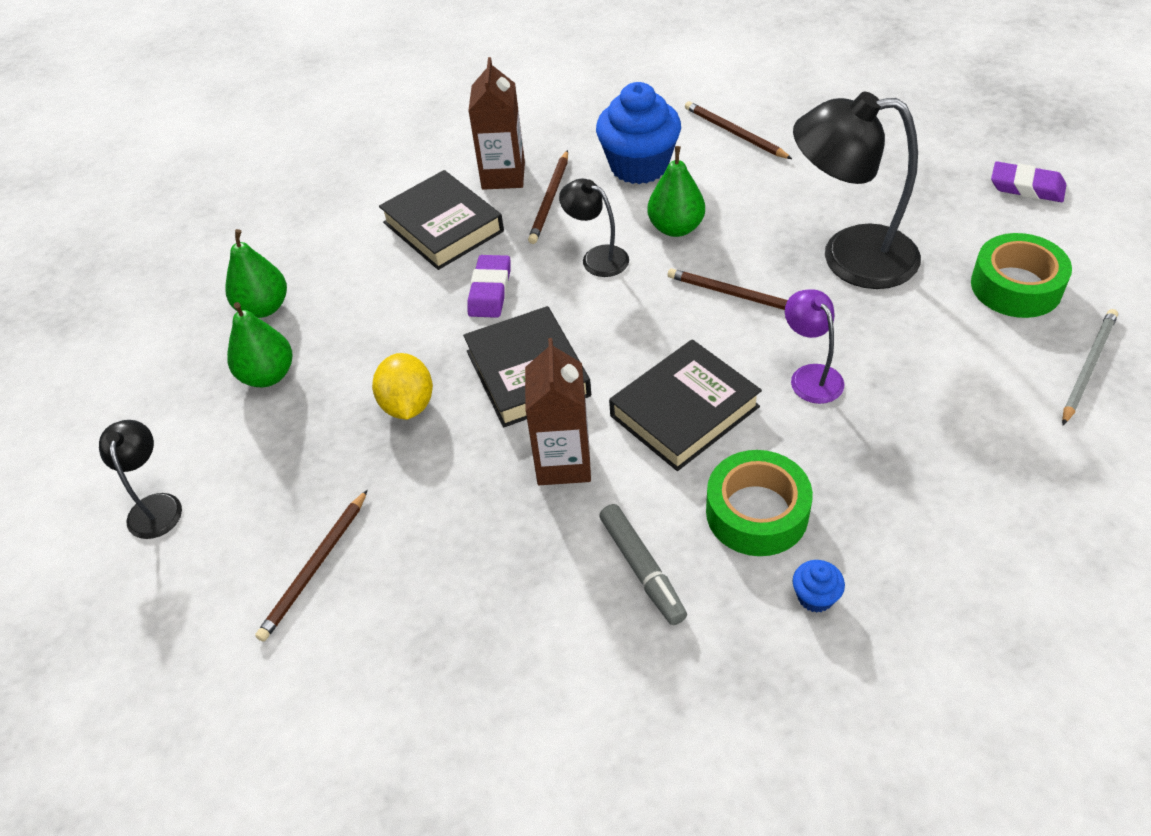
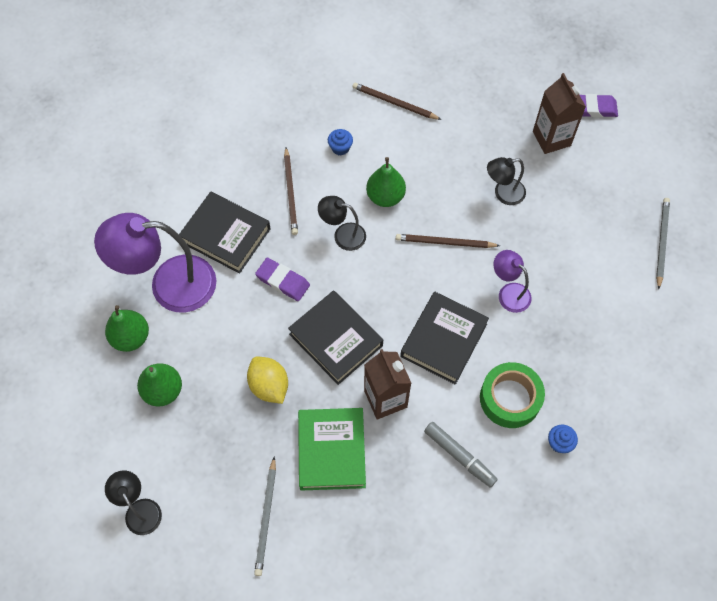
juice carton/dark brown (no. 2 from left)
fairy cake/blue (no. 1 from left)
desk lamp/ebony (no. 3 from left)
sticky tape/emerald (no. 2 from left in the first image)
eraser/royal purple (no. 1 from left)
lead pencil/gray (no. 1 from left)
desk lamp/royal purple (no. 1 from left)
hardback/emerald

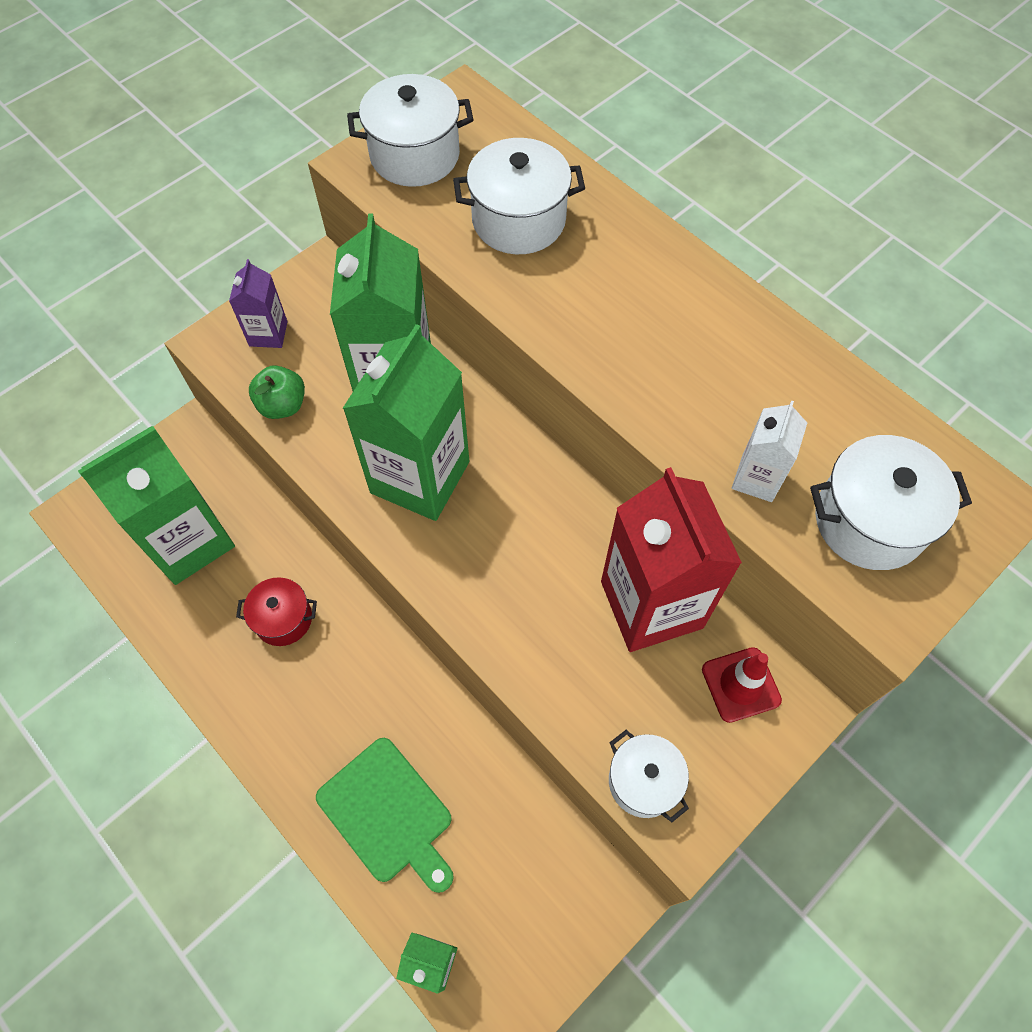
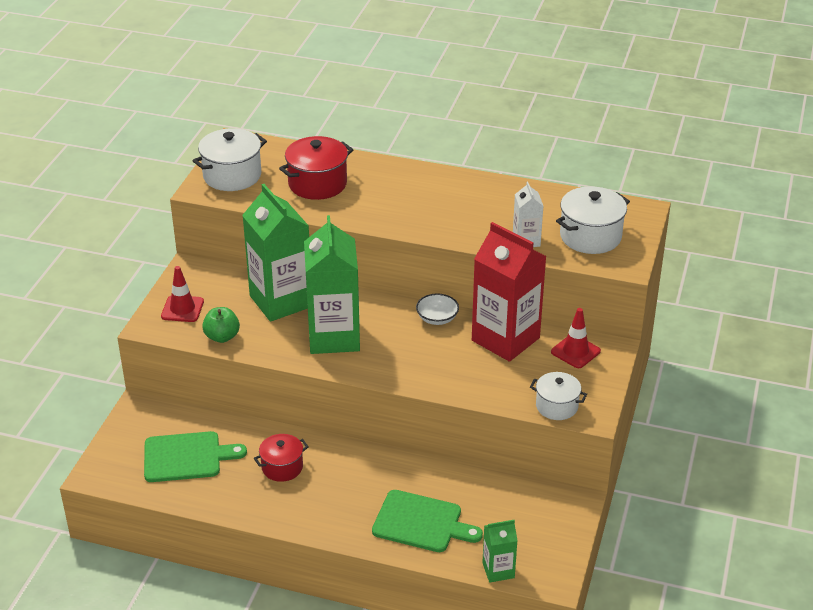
pot/red (no. 2 from left)
safety cone/red (no. 1 from left)
bread board/emerald (no. 1 from left)
bowl/pure white

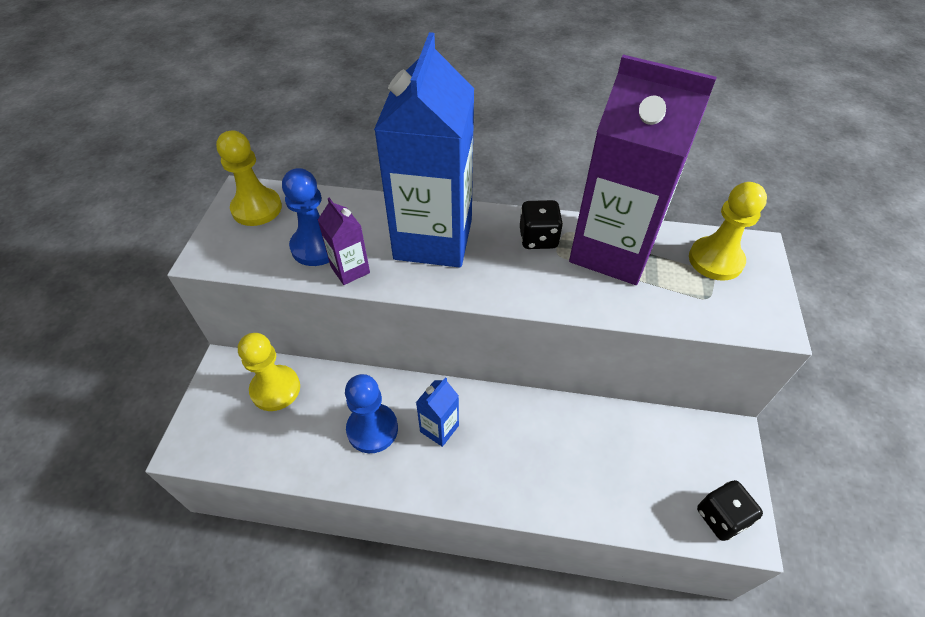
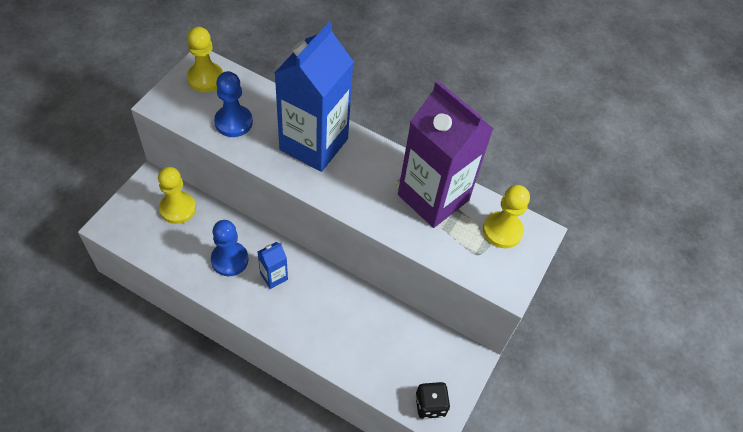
juice carton/royal purple (no. 1 from left in the first image)
die/ebony (no. 1 from left in the first image)

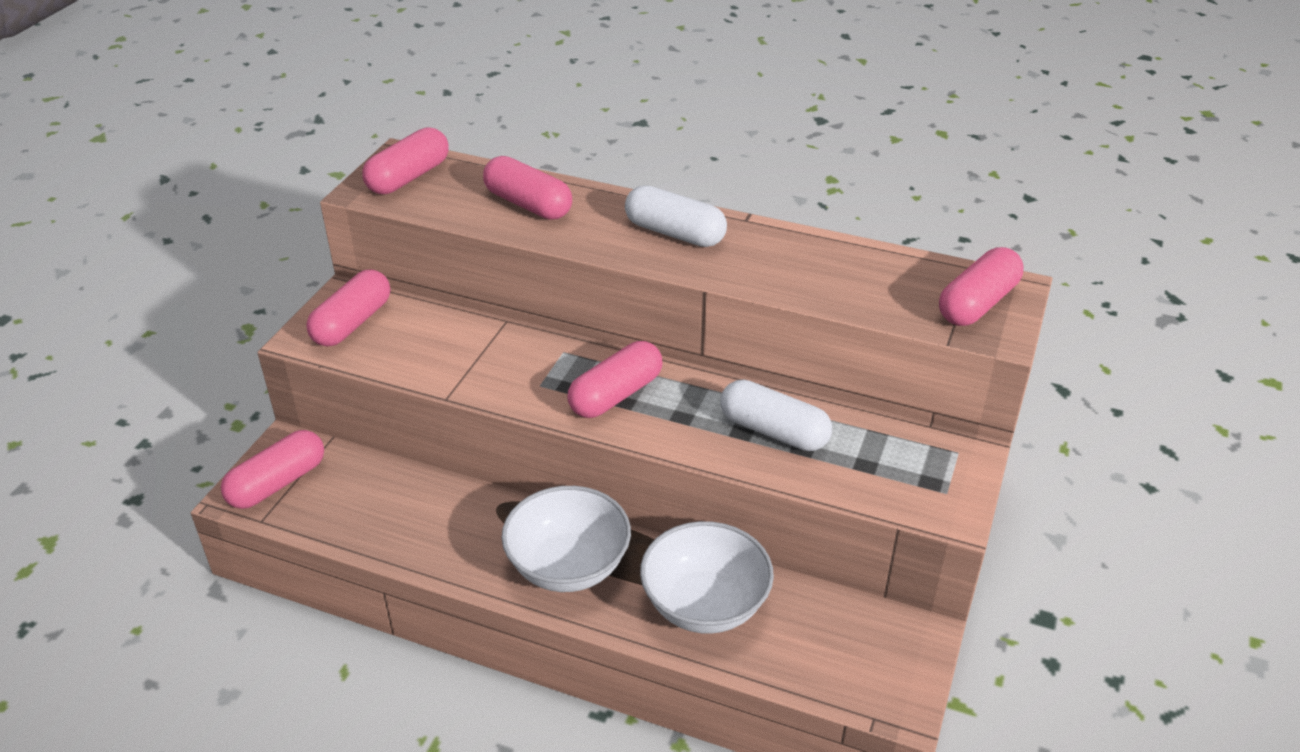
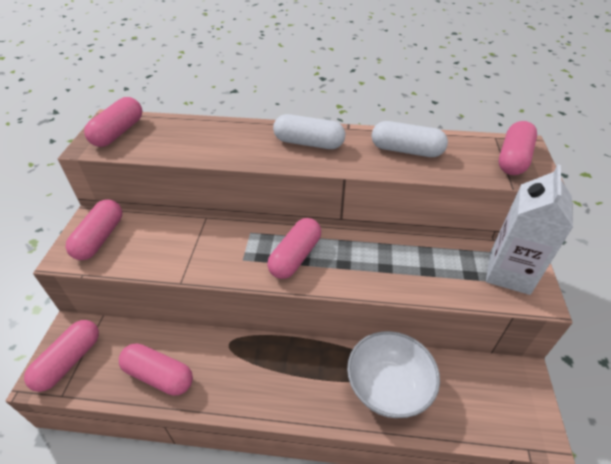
pill/pink (no. 4 from left)
pill/pure white (no. 2 from left)
bowl/pure white (no. 1 from left in the first image)
juice carton/pure white

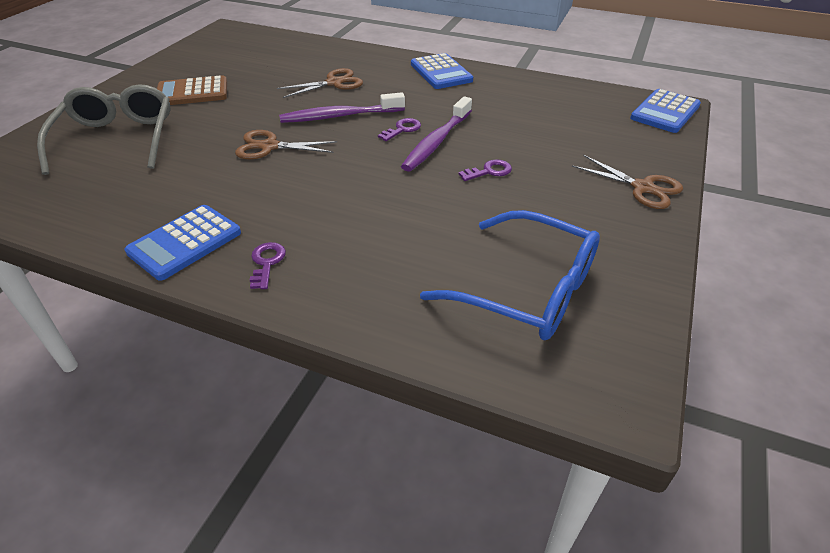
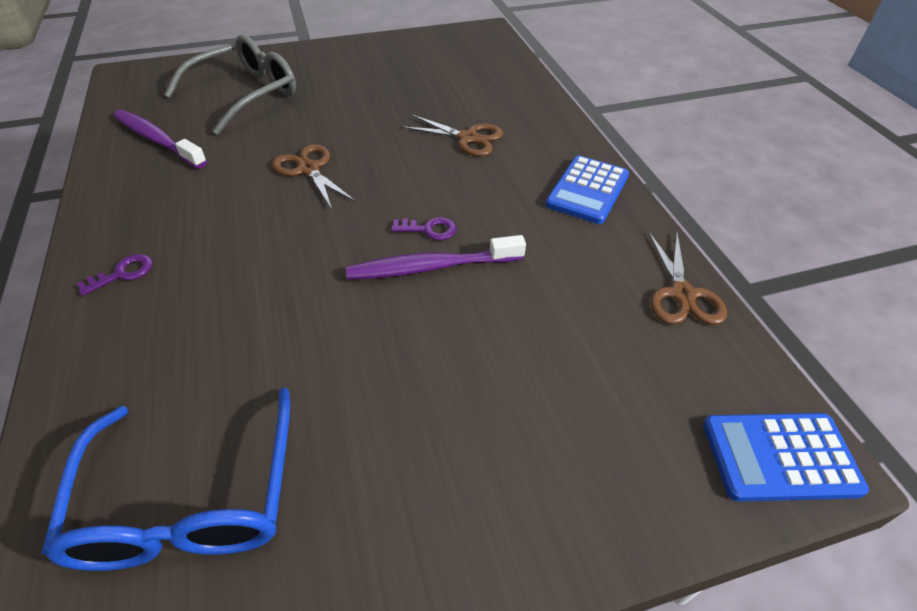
calculator/dark brown
tooth brush/royal purple (no. 1 from left)
shears/dark brown (no. 3 from left)
key/royal purple (no. 3 from left in the first image)
calculator/blue (no. 1 from left in the first image)

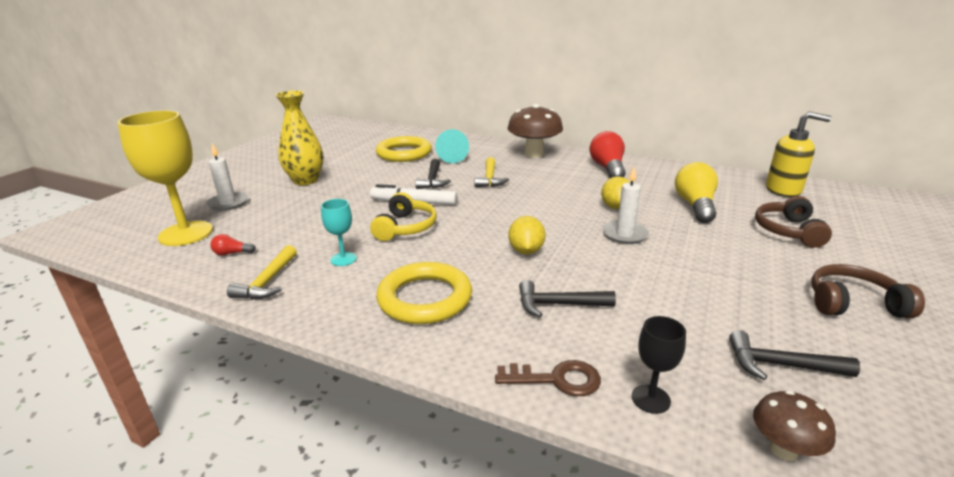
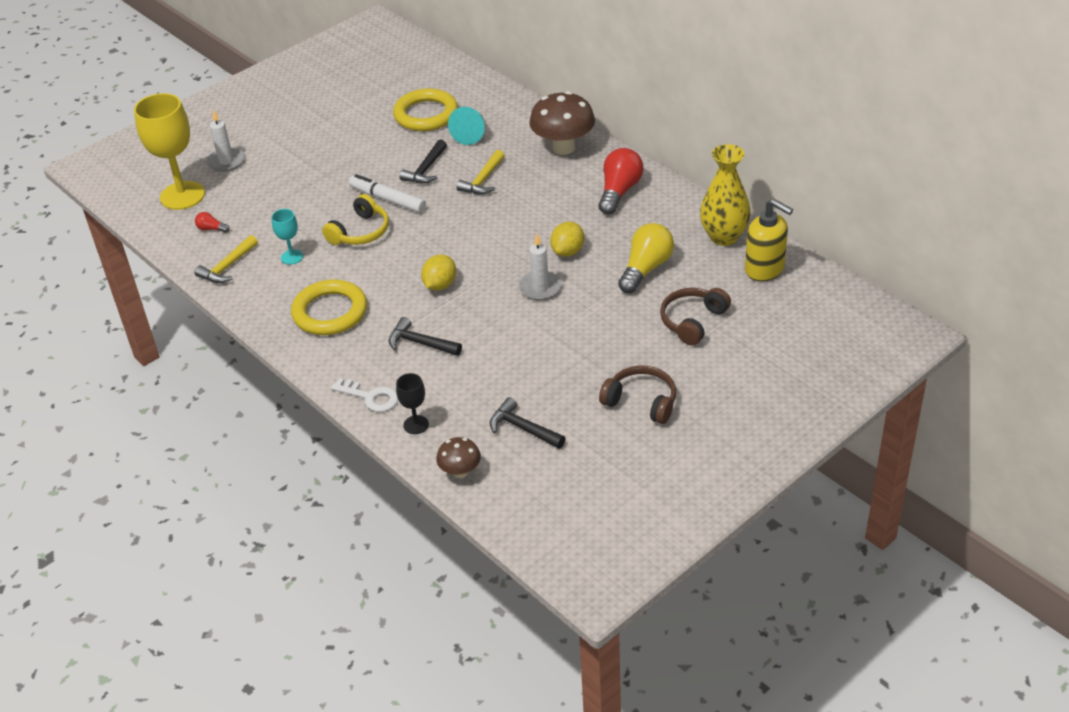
vase/yellow
key/pure white

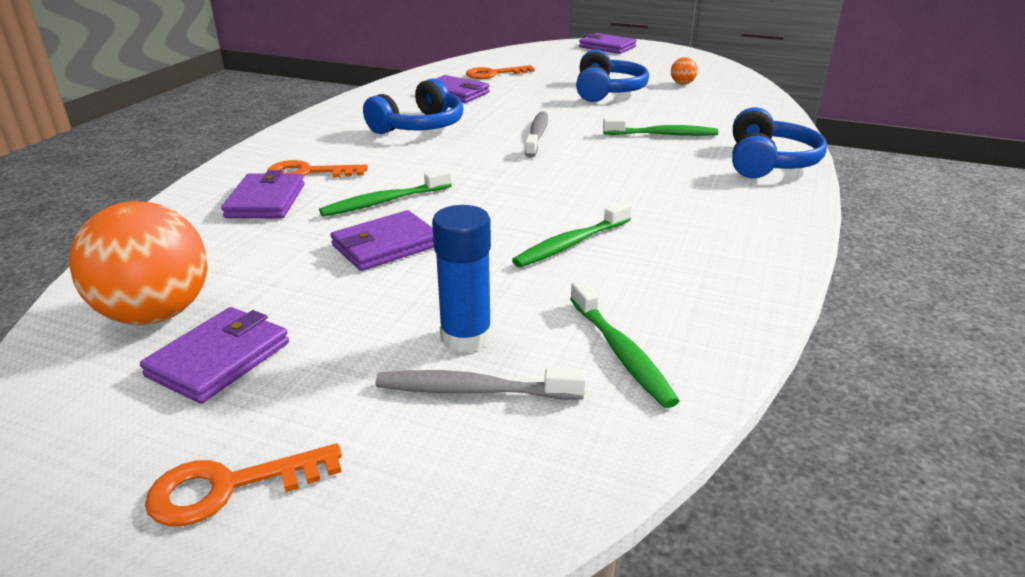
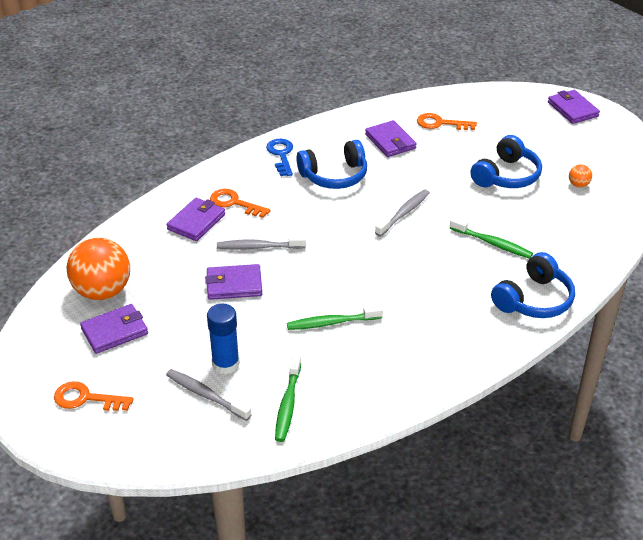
tooth brush/gray (no. 2 from left)
key/blue

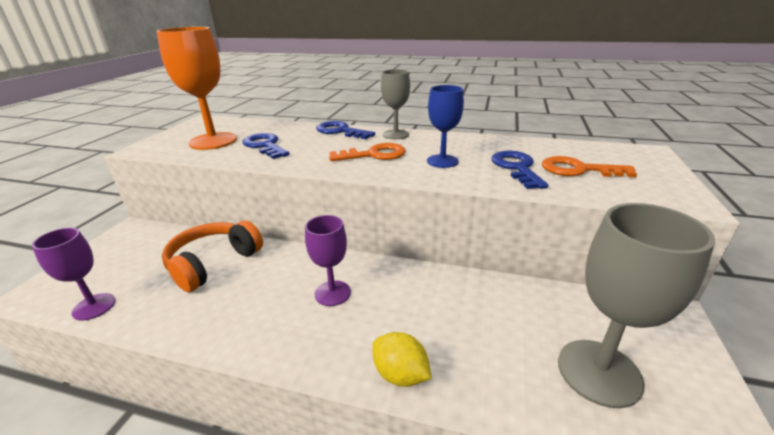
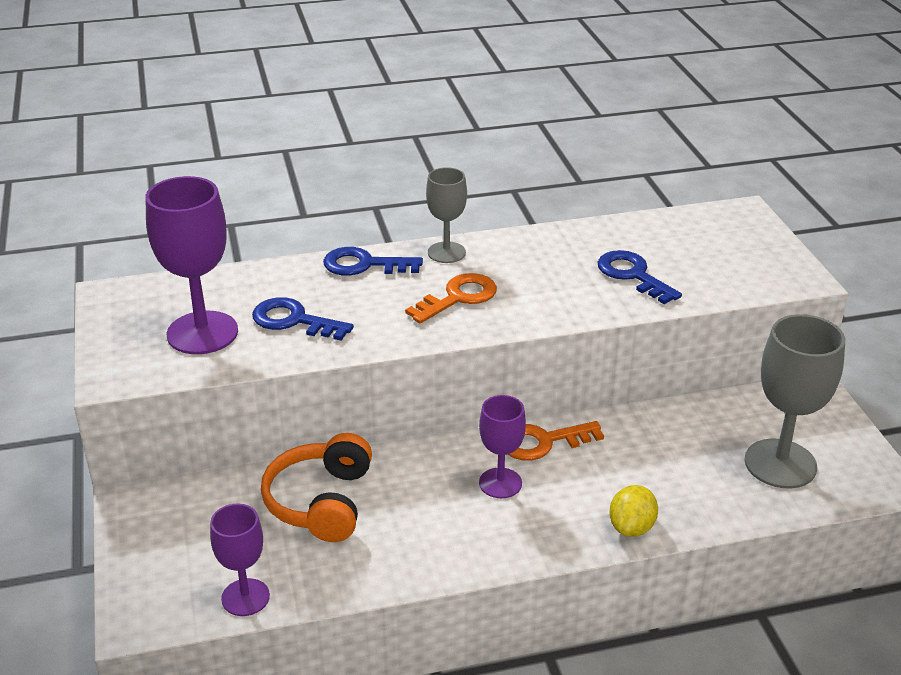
chalice/royal purple (no. 1 from left)
chalice/blue
key/orange-coloured (no. 2 from left)
toy lemon/yellow

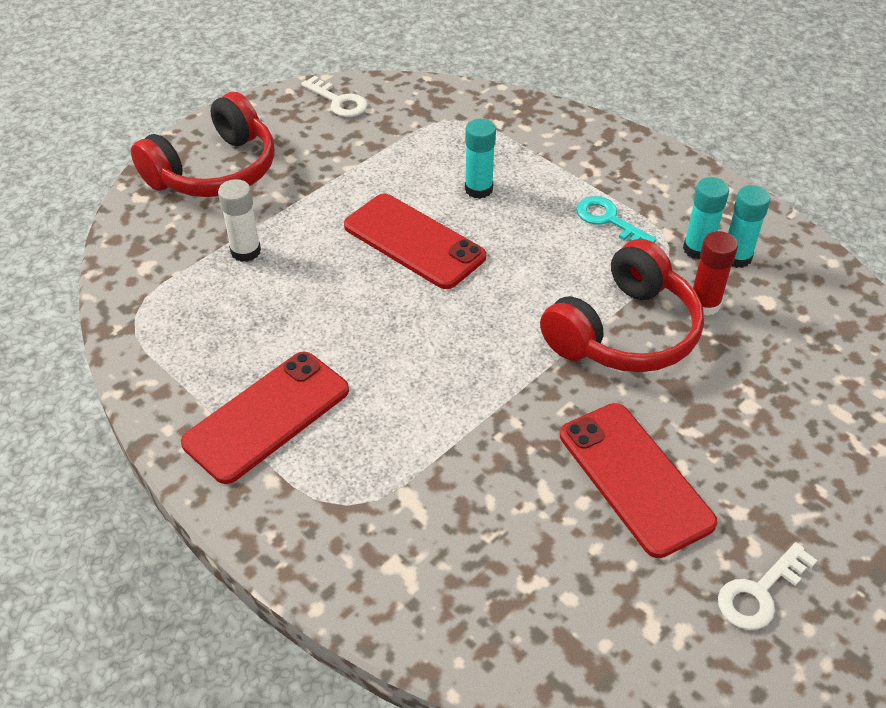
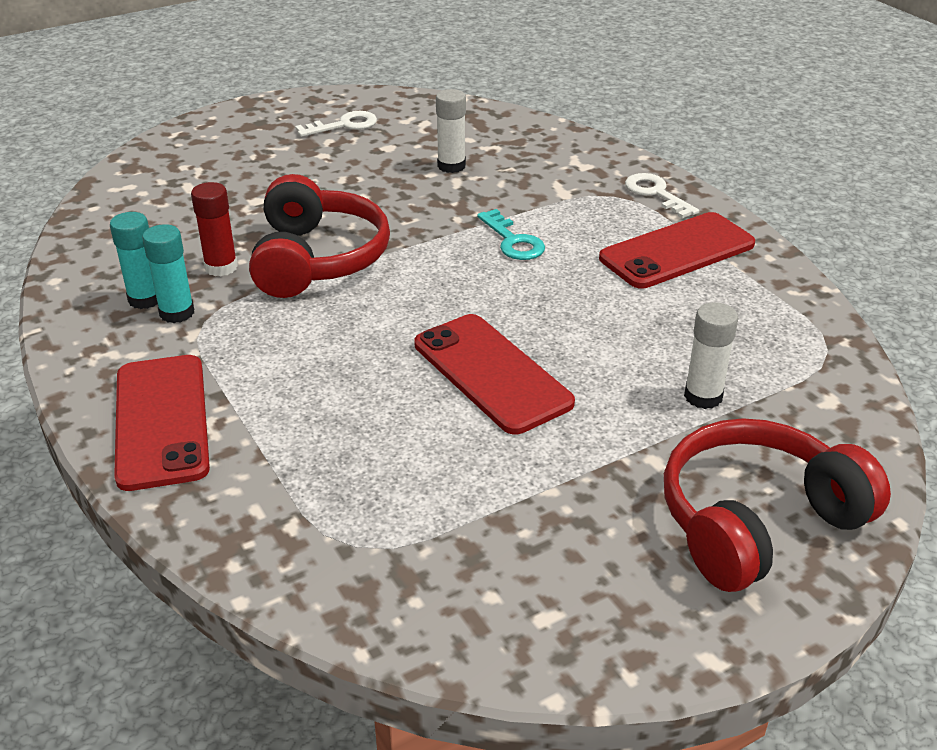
key/pure white (no. 2 from left)
stick of glue/teal (no. 1 from left in the first image)
key/teal
headphones/red (no. 1 from left)
mobile phone/red (no. 1 from left)
stick of glue/pure white (no. 1 from left)

